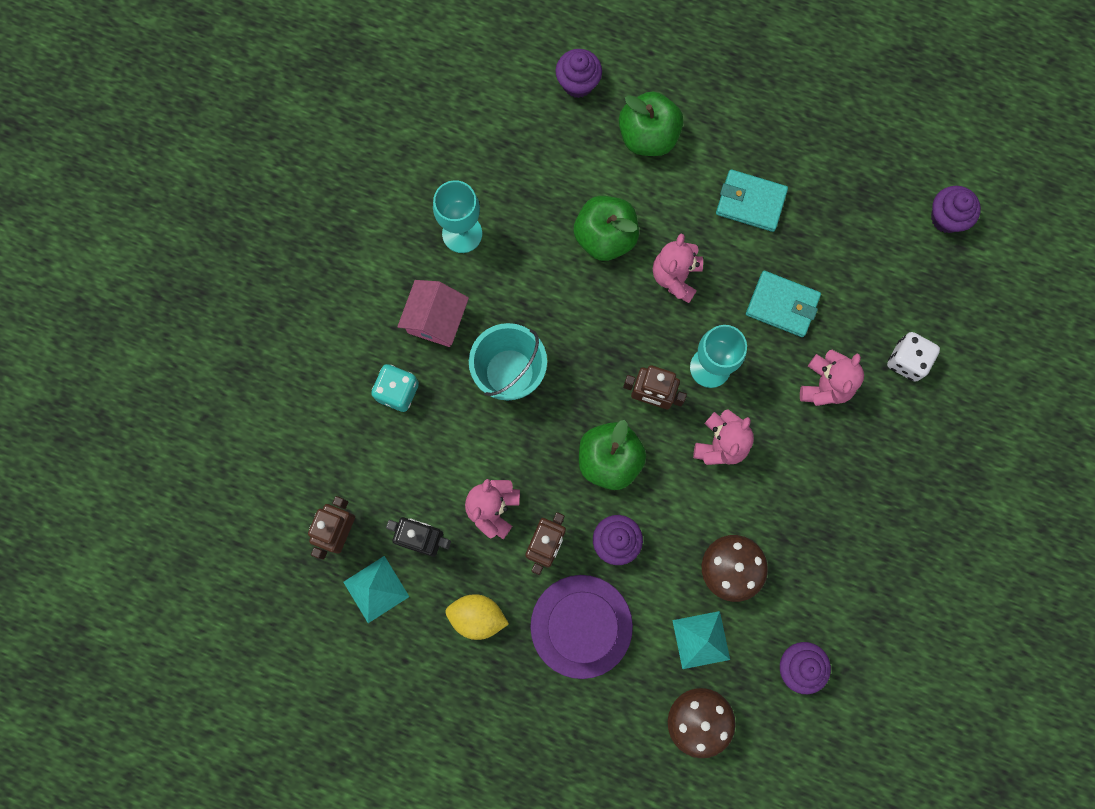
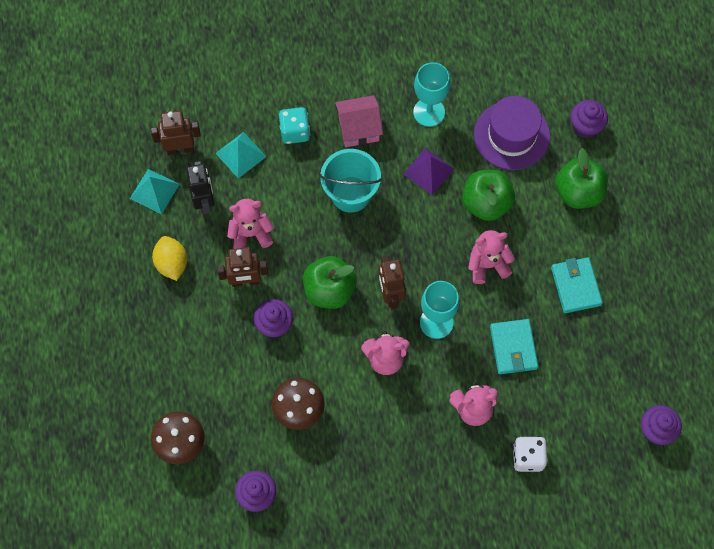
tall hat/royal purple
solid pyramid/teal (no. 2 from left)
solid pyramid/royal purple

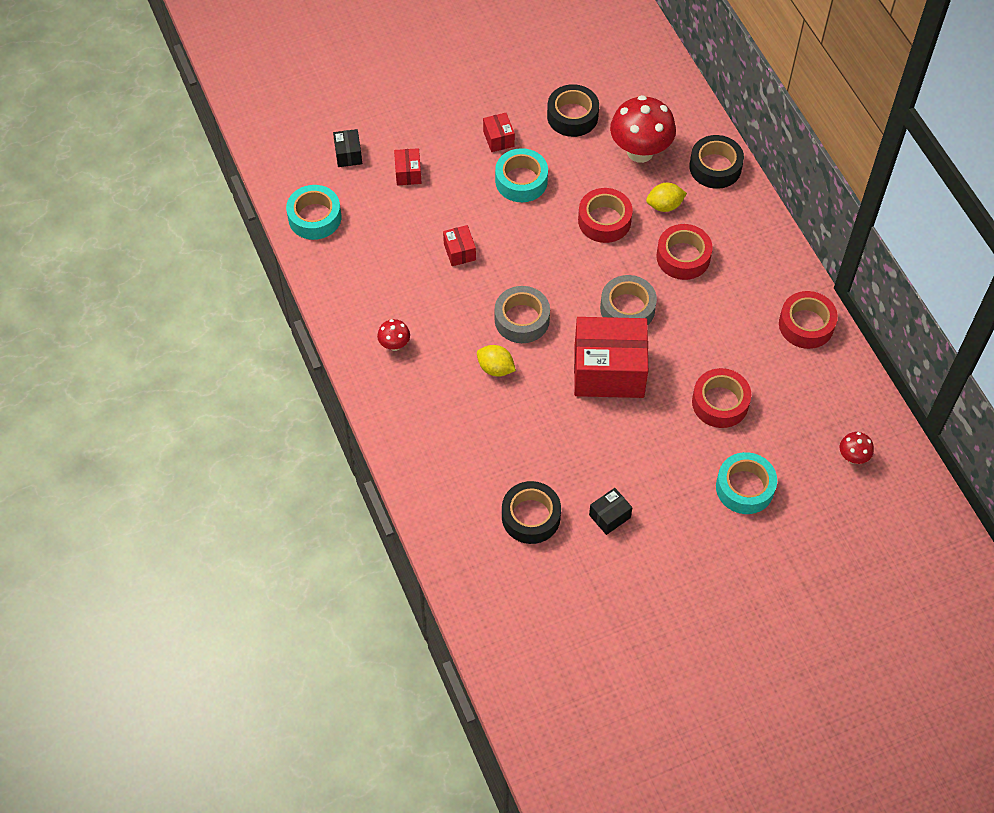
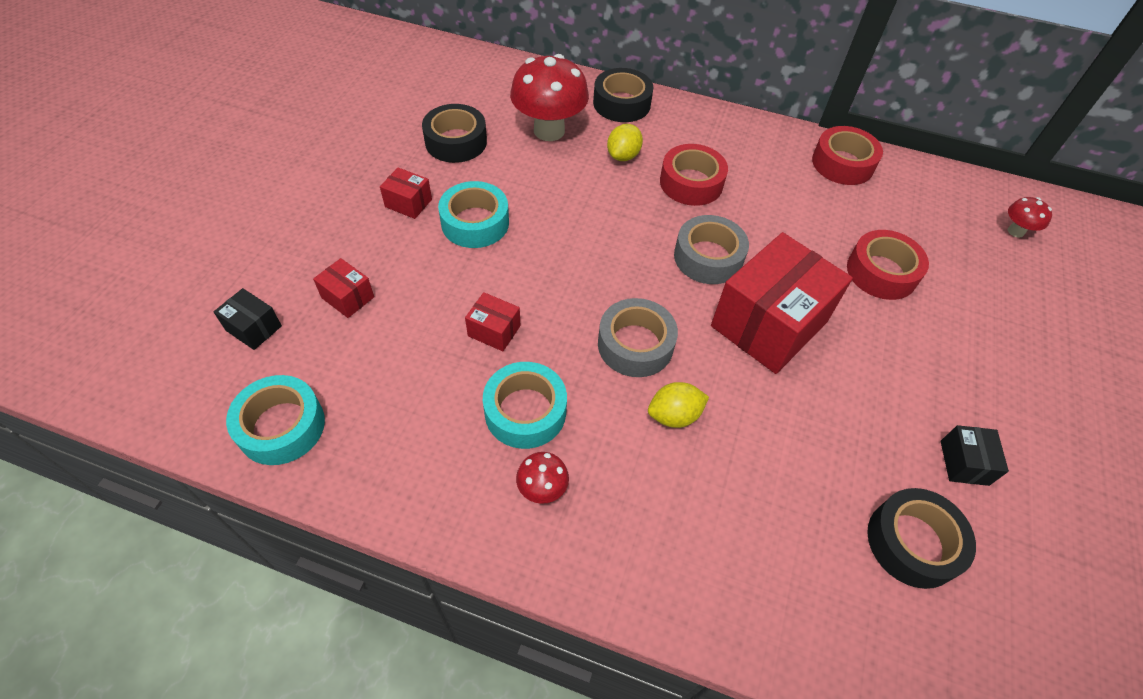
sticky tape/red (no. 1 from left in the first image)
sticky tape/teal (no. 3 from left)

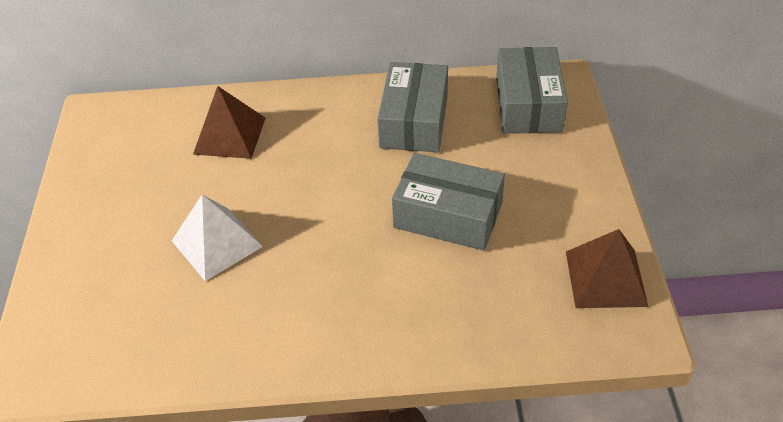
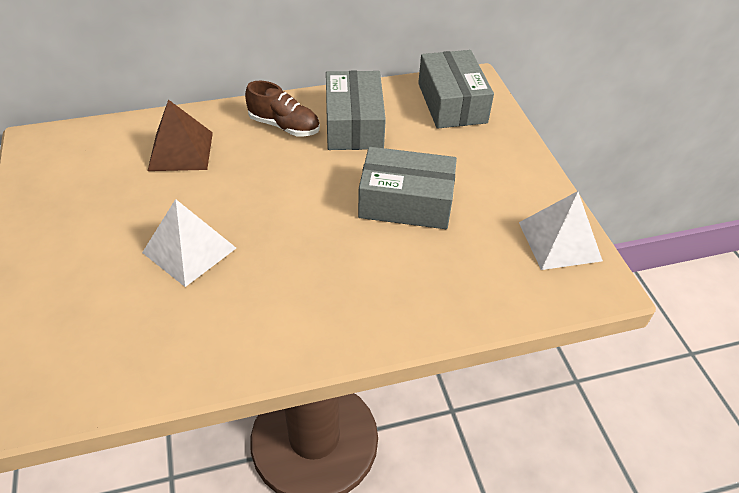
solid pyramid/pure white (no. 2 from left)
lace-up shoe/dark brown

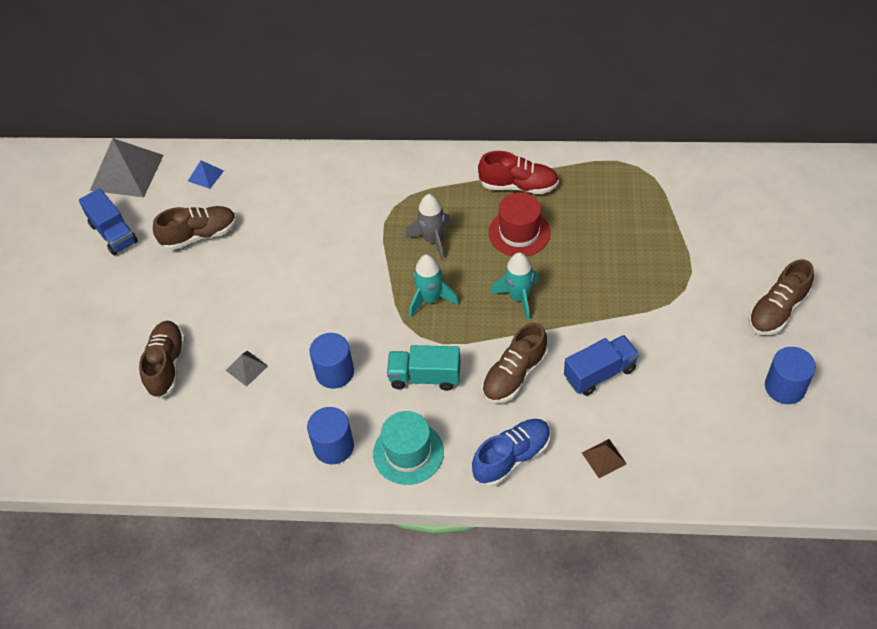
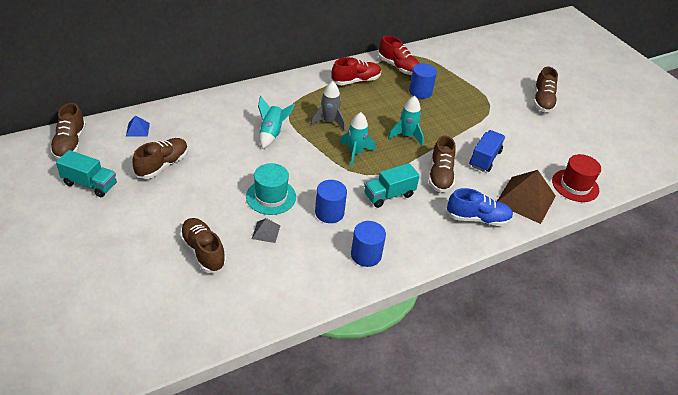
lace-up shoe/dark brown (no. 1 from left)
toy truck/teal (no. 1 from left)
tall hat/red
cylinder shape/blue (no. 3 from left)
tall hat/teal
lace-up shoe/blue
solid pyramid/dark brown
lace-up shoe/red (no. 2 from left)
spaceship/teal (no. 1 from left)

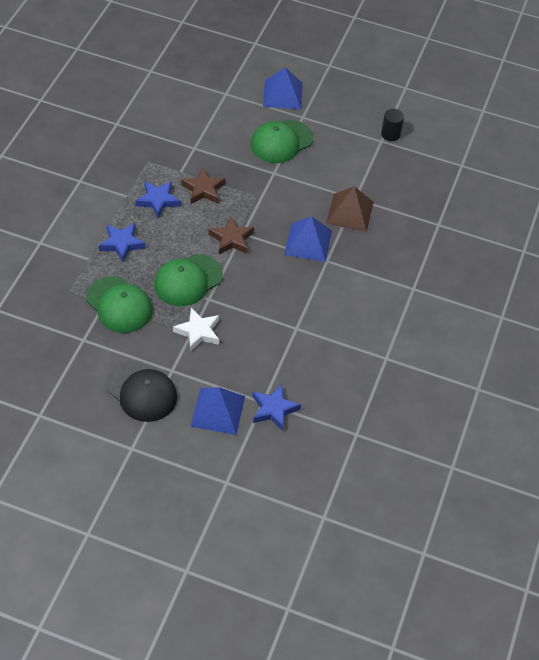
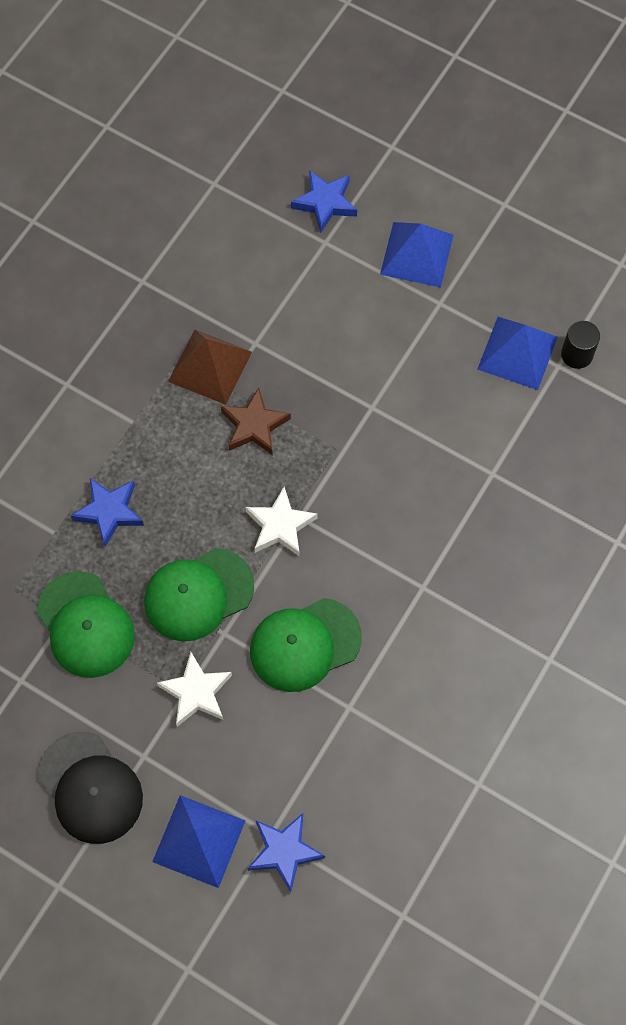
cap/emerald (no. 3 from left)
five-pointed star/blue (no. 3 from left)
solid pyramid/dark brown
five-pointed star/pure white (no. 2 from left)
solid pyramid/blue (no. 3 from left)

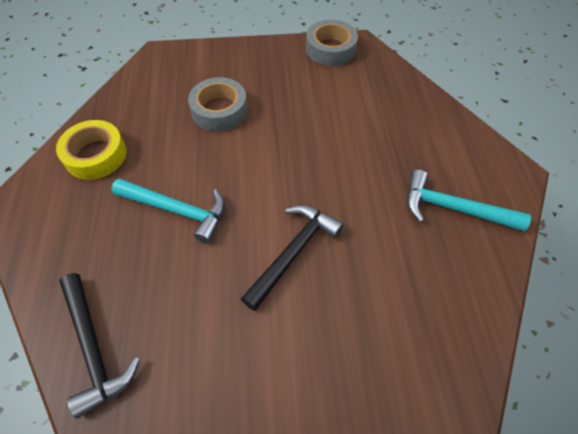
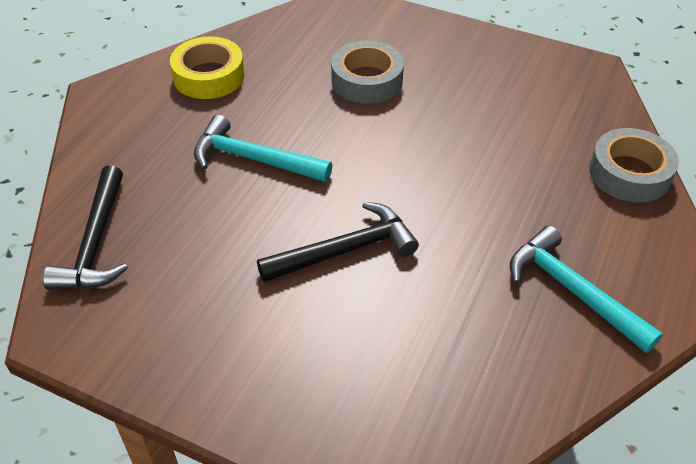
sticky tape/gray (no. 2 from left)
claw hammer/teal (no. 1 from left)

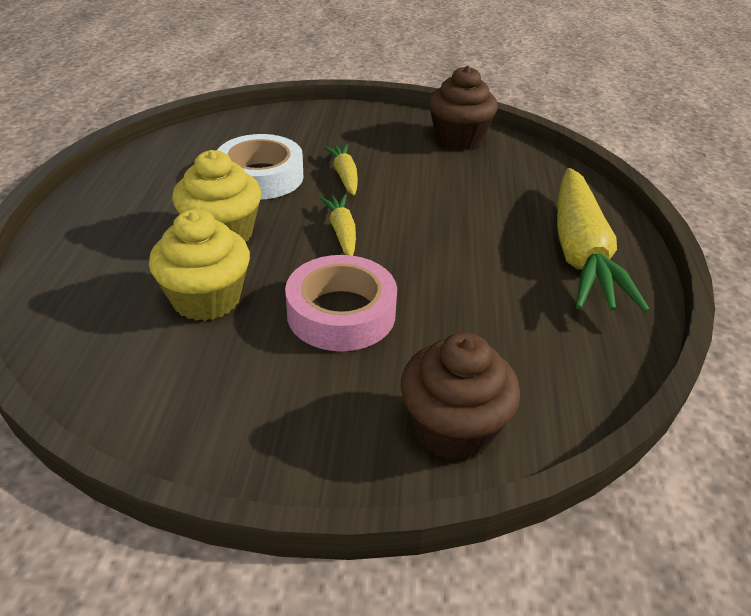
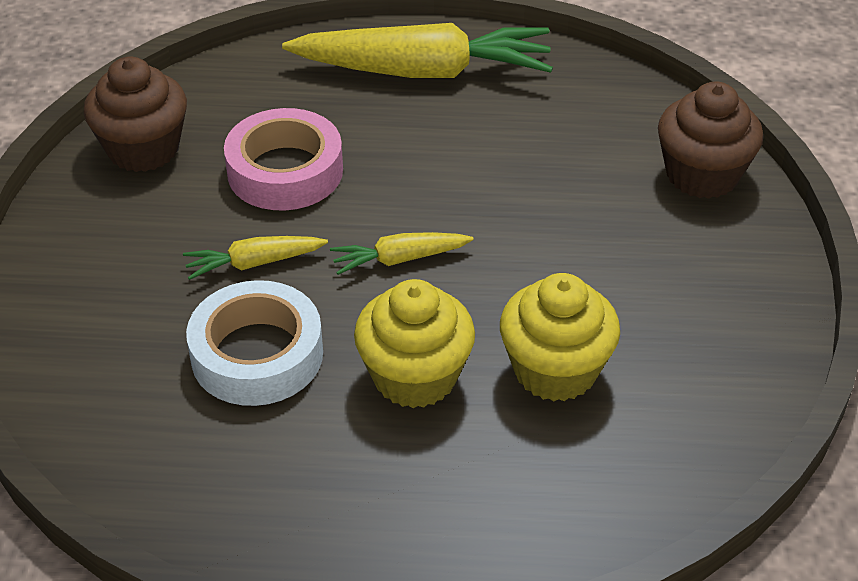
sticky tape/pink

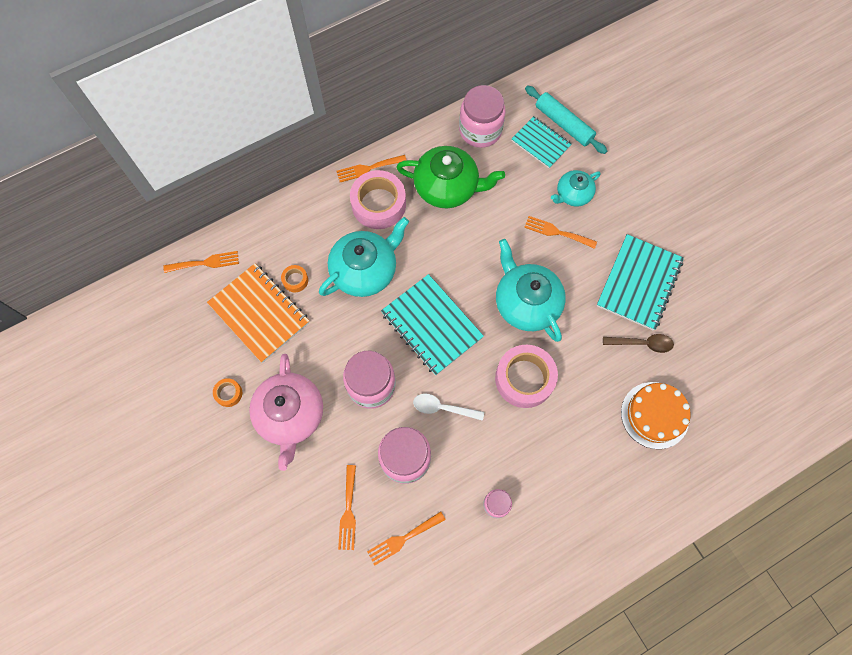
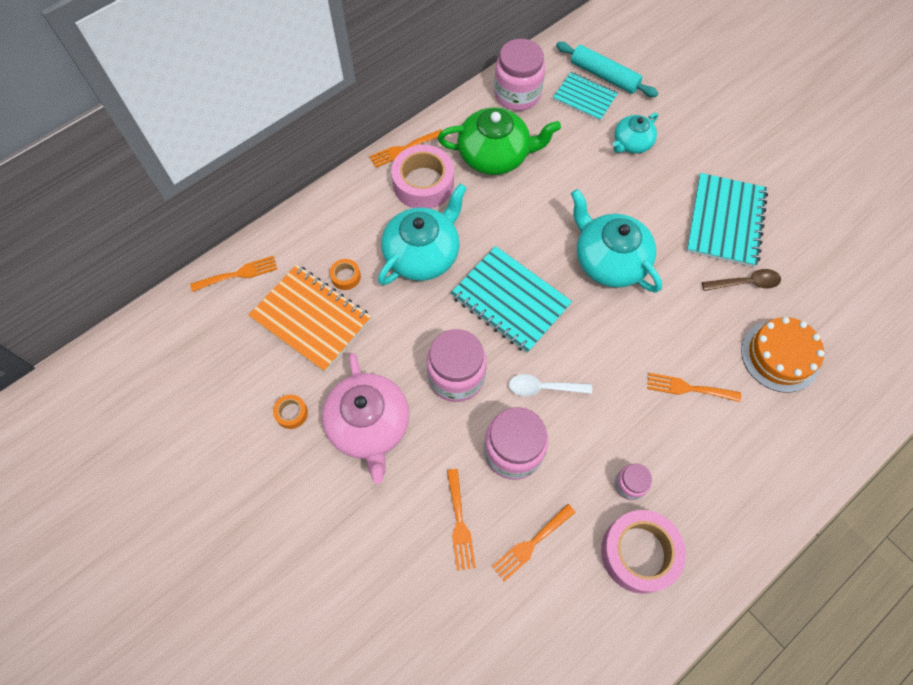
dinner fork/orange-coloured (no. 5 from left)
sticky tape/pink (no. 2 from left)

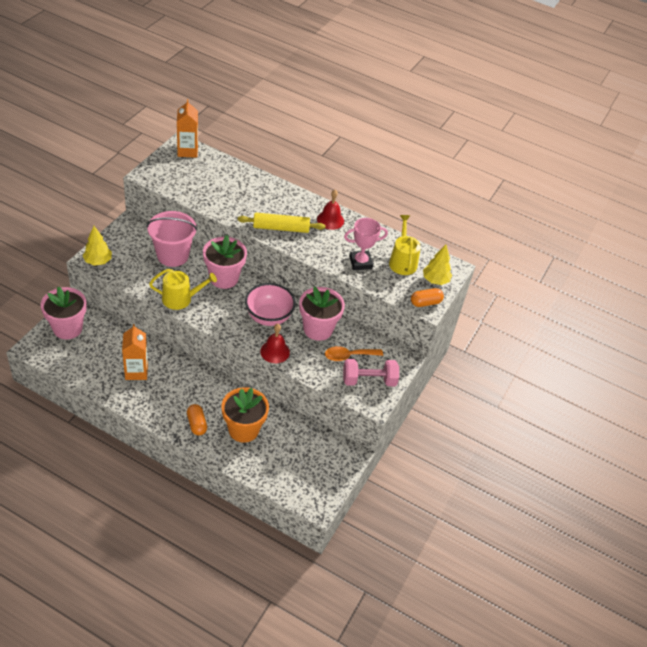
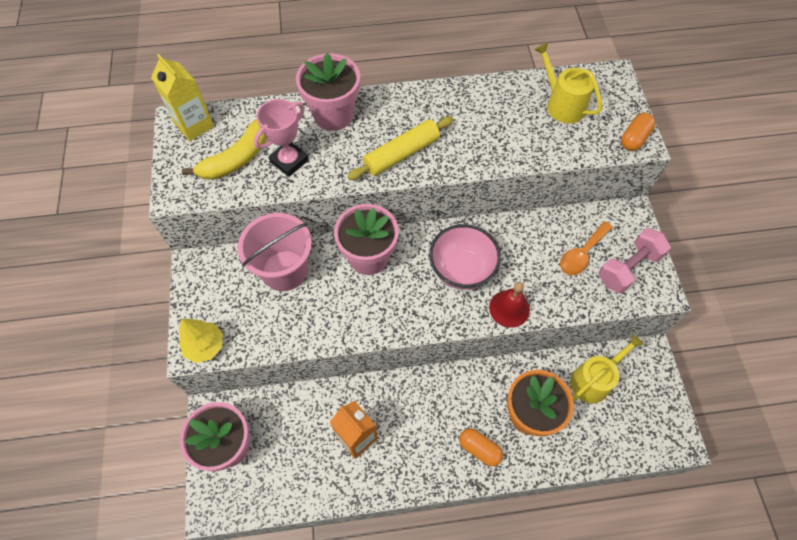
juice carton/yellow
hand bell/red (no. 2 from left in the first image)
trophy/pink
toy tree/yellow (no. 2 from left in the first image)
watering pot/yellow (no. 2 from left)
flower pot/pink (no. 2 from left)
toy banana/yellow

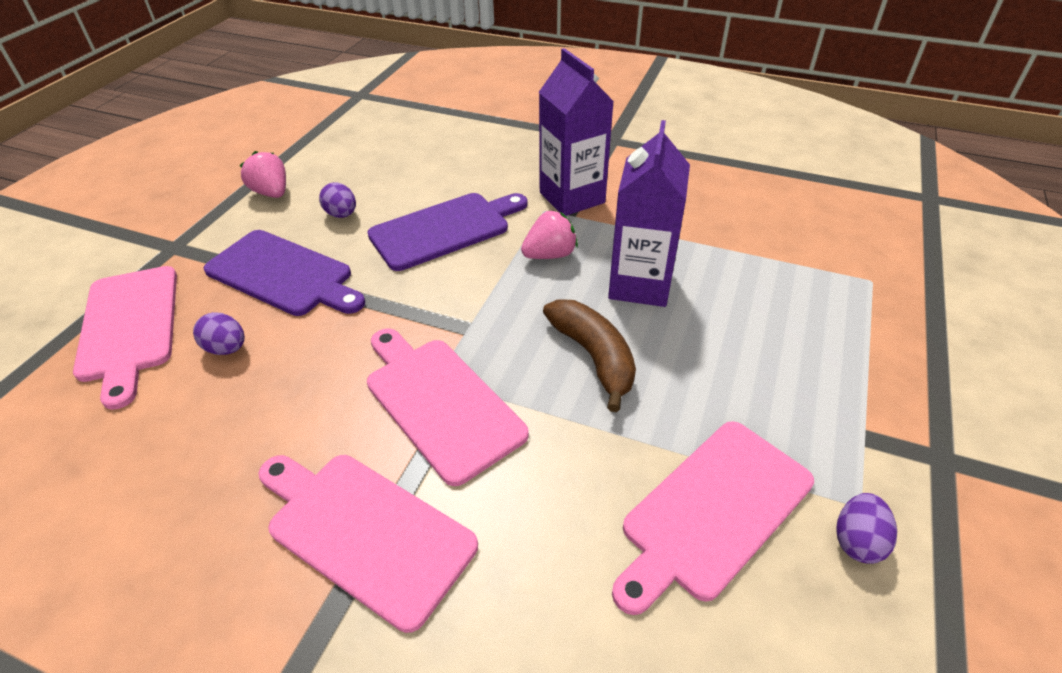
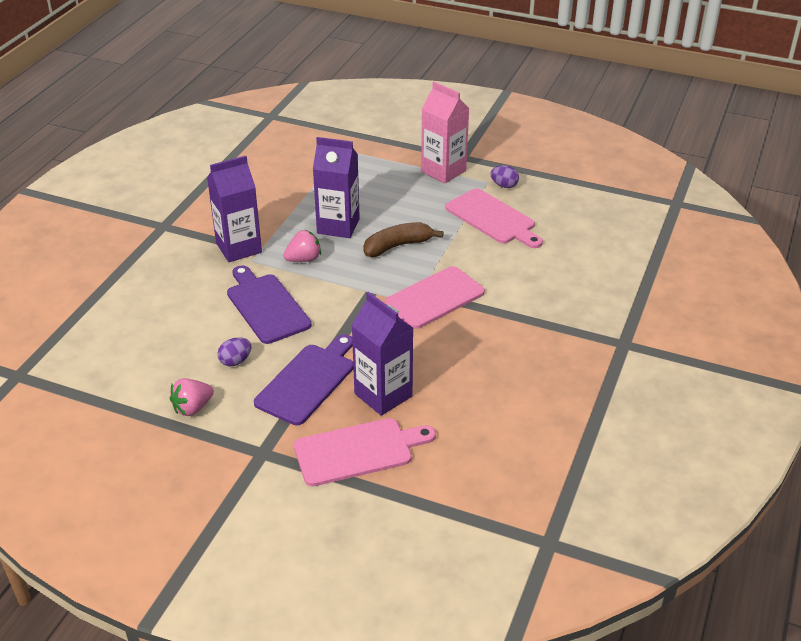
toy strawberry/pink (no. 2 from left)
juice carton/royal purple (no. 3 from left)
bread board/pink (no. 2 from left in the first image)
juice carton/pink

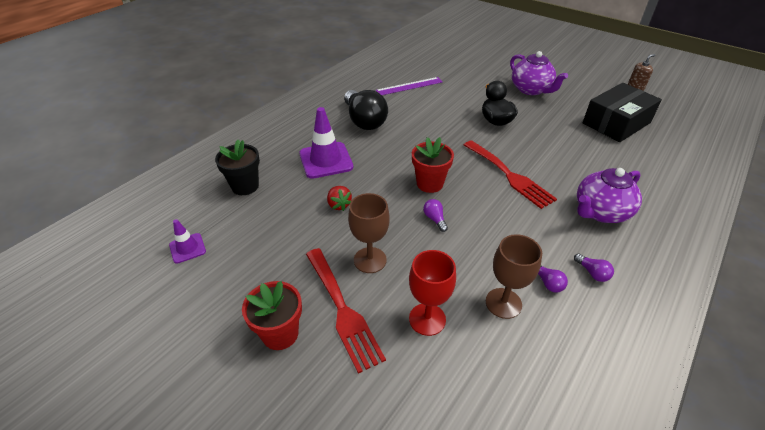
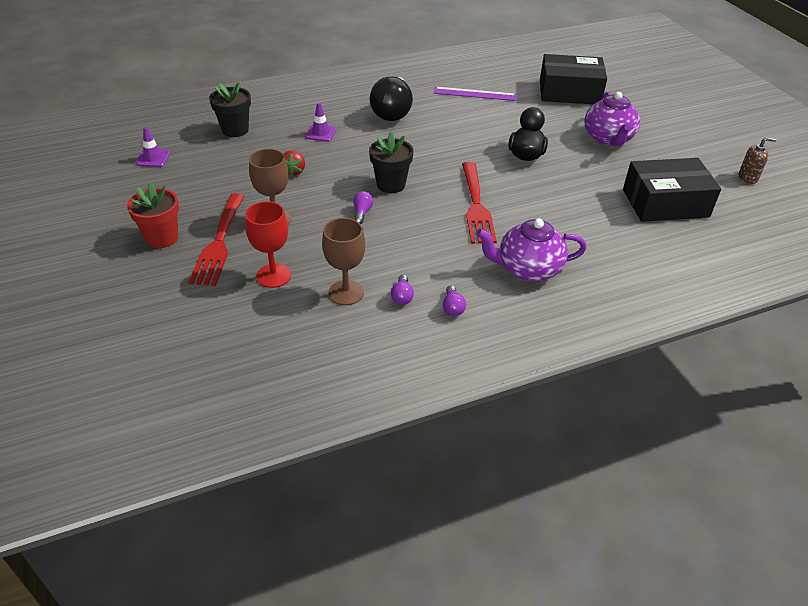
safety cone/royal purple (no. 2 from left)
flower pot/ebony (no. 2 from left)
box/ebony (no. 1 from left)

